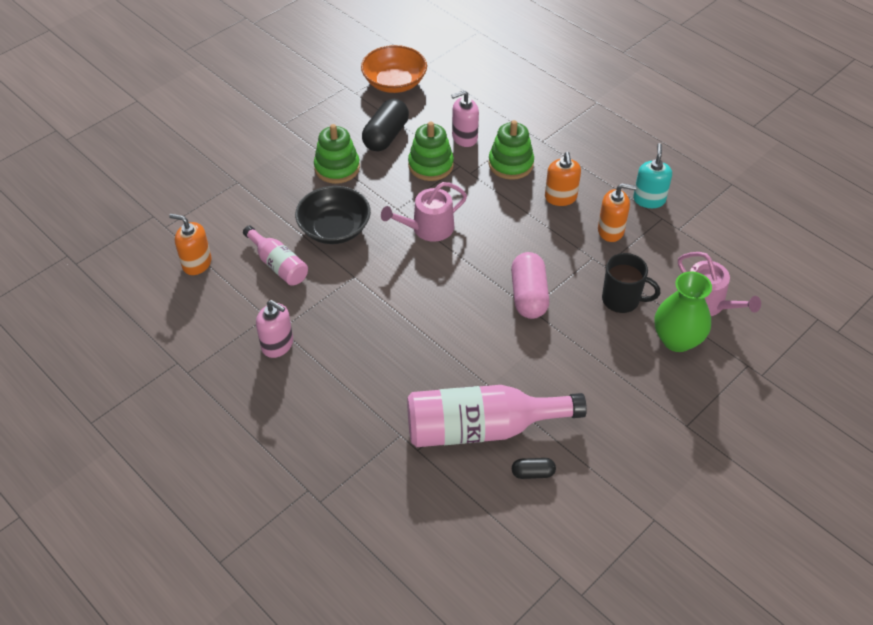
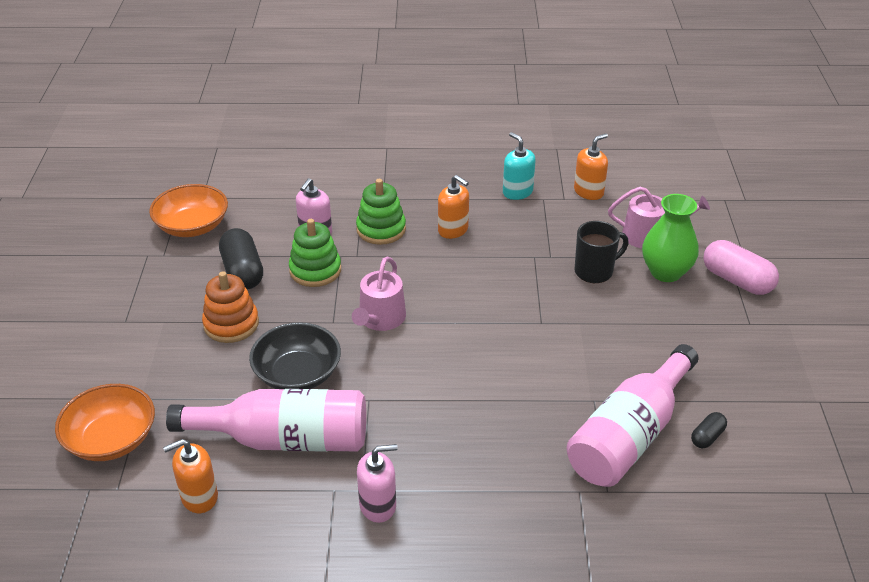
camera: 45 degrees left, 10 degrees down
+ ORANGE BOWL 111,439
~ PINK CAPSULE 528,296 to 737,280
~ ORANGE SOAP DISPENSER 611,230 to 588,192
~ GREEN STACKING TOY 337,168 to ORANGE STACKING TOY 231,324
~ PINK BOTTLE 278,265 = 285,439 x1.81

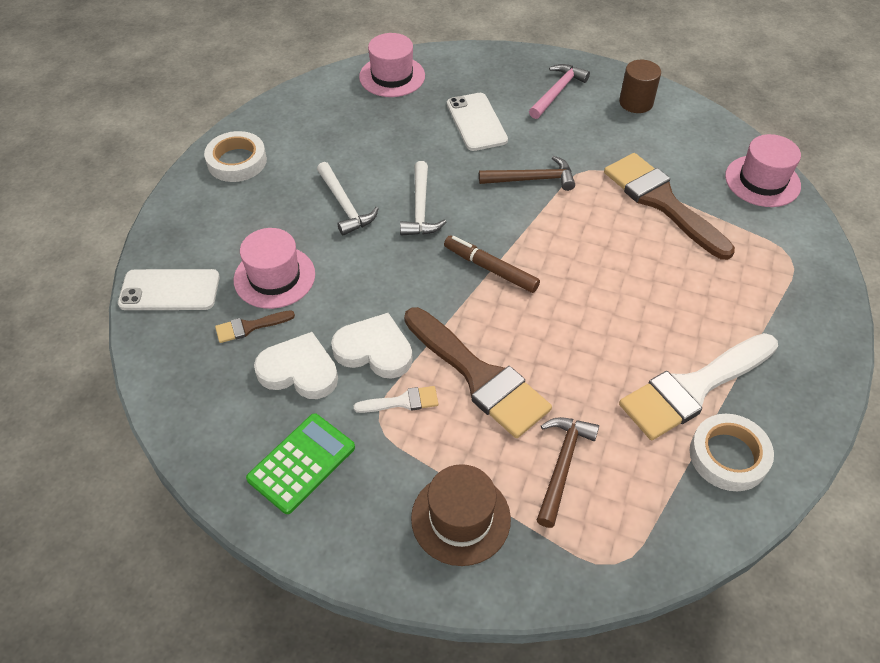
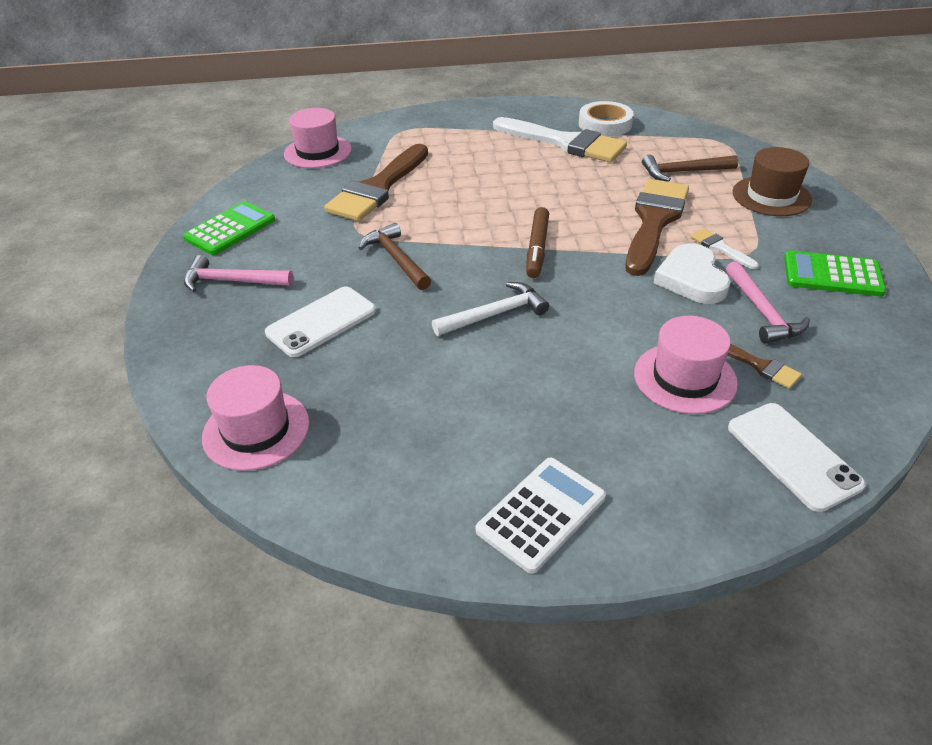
camera: 115 degrees left, 10 degrees down
- WHITE HAMMER 344,205
~ WHITE TAPE 237,161 to WHITE CALCULATOR 541,514
~ WHITE HEART 299,371 to PINK HAMMER 762,312
~ BROWN CYLINDER 636,102 to GREEN CALCULATOR 230,229

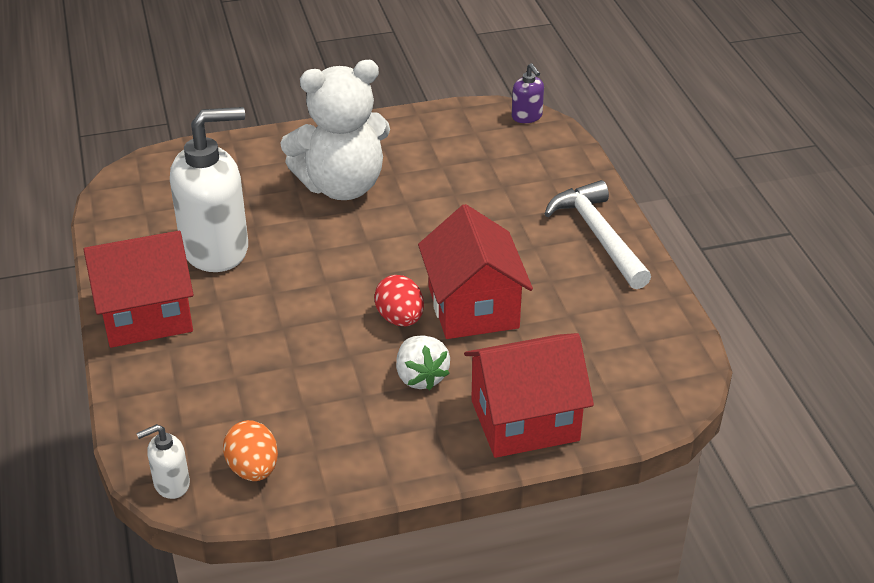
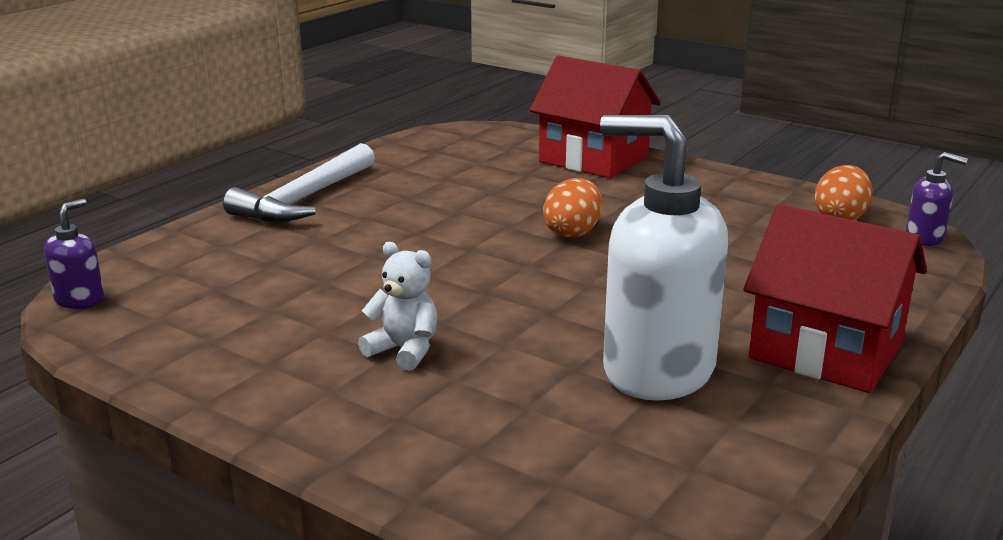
camera: 130 degrees left, 15 degrees down
- WHITE STRAWBERRY 420,377
- RED HOUSE 473,307
~ WHITE SOAP DISPENSER 171,484 to PURPLE SOAP DISPENSER 925,238
~ RED EGG 400,319 to ORANGE EGG 572,233
~ WHITE TEDDY BEAR 342,186 = 404,350 x0.45

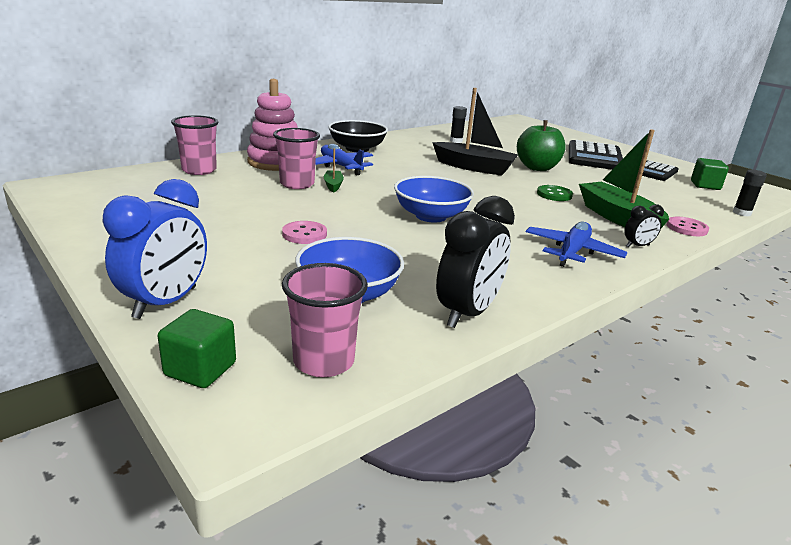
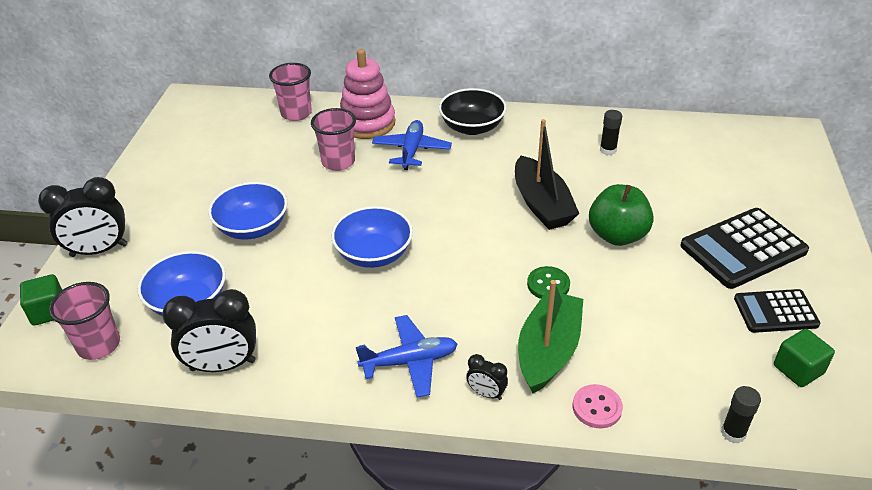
camera: 50 degrees right, 15 degrees up
- GREEN BOAT 333,185
~ PINK BUTTON 304,234 to BLUE BOWL 252,227
~ BLUE CLOCK 165,303 to BLACK CLOCK 99,250

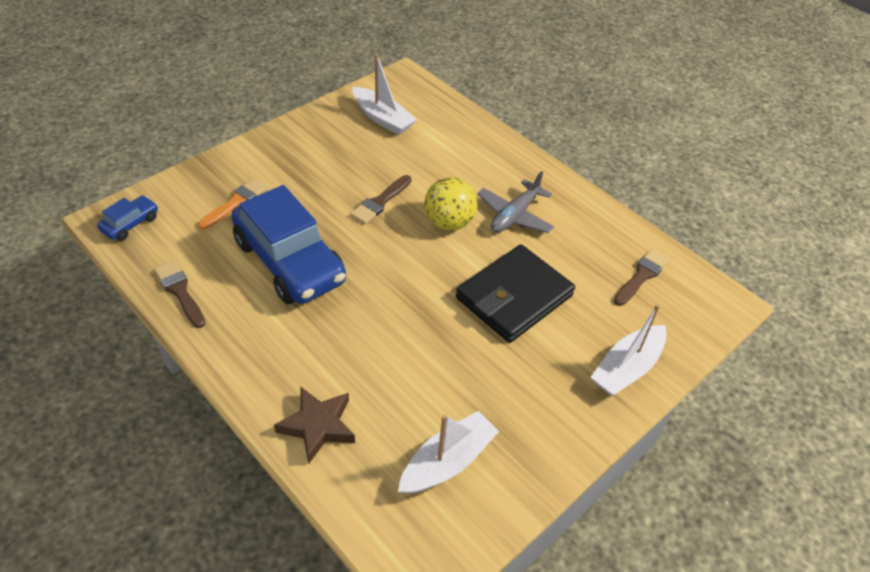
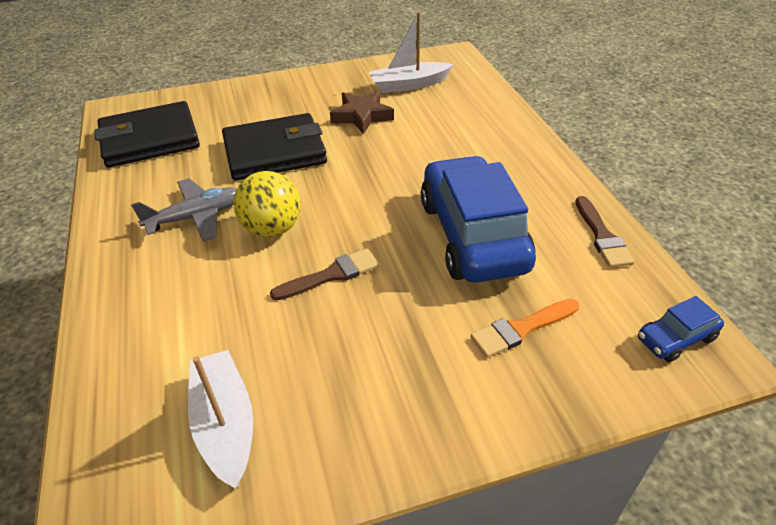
camera: 150 degrees left, 5 degrees down
- WHITE BOAT 627,368
~ BROWN STAR 318,426 to 362,116
~ BROWN BRUSH 641,276 to BLACK WALLET 150,139

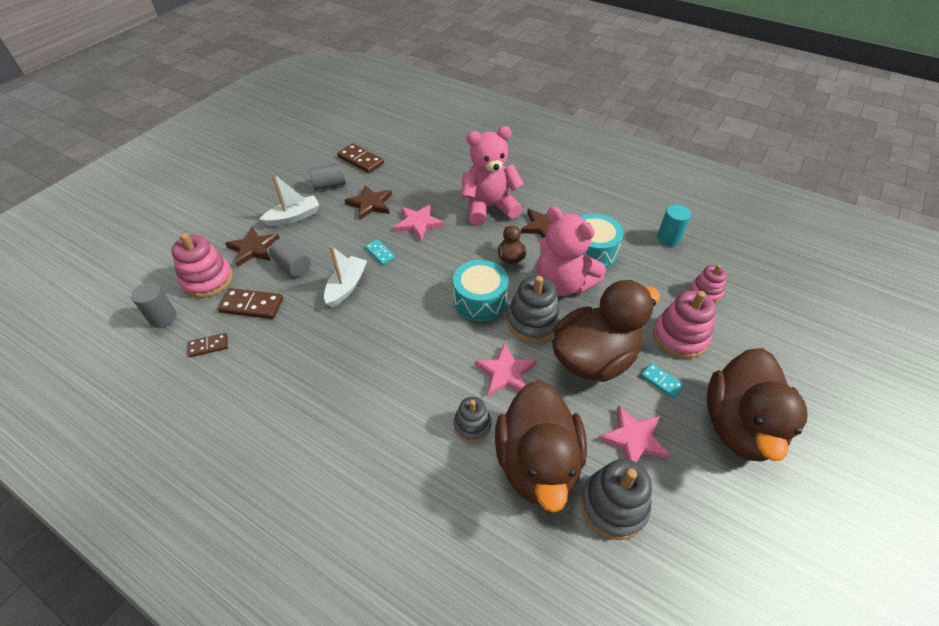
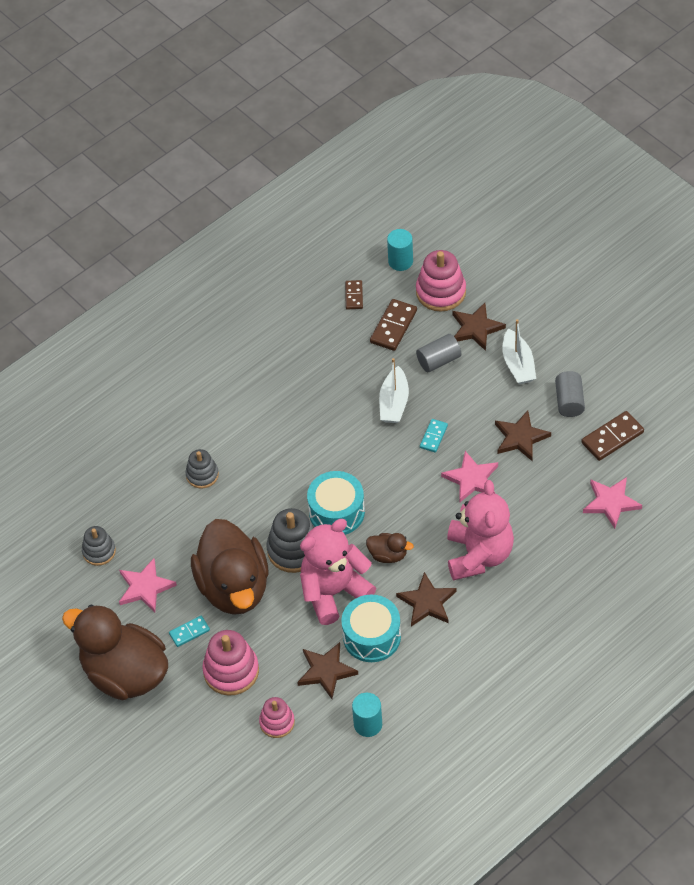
camera: 110 degrees right, 5 degrees up
- BROWN DUCK 537,463
+ BROWN STAR 326,671
~ PINK STAR 505,373 to 611,503
~ GREY CYLINDER 163,317 to TURQUOISE CYLINDER 400,261
~ WHITE BOAT 346,286 = 394,403 60 degrees clockwise
~ TURQUOISE DOMINO 380,253 = 433,436 45 degrees counterclockwise
~ GREY STACKING TOY 613,506 = 99,551 x0.62

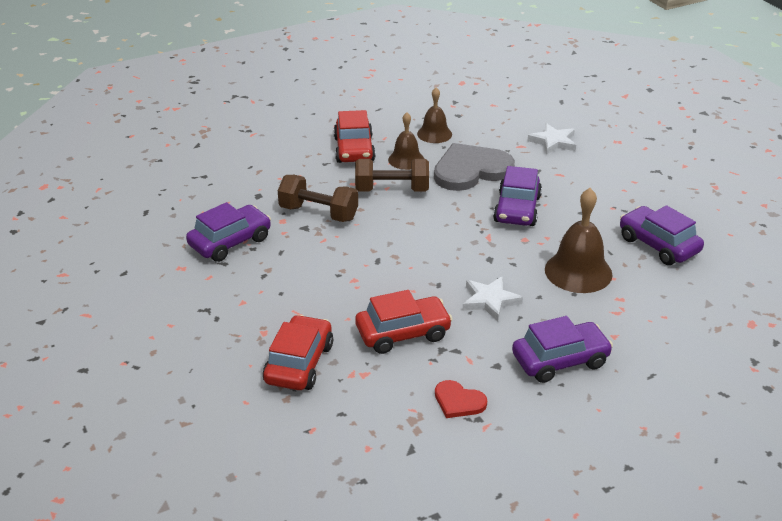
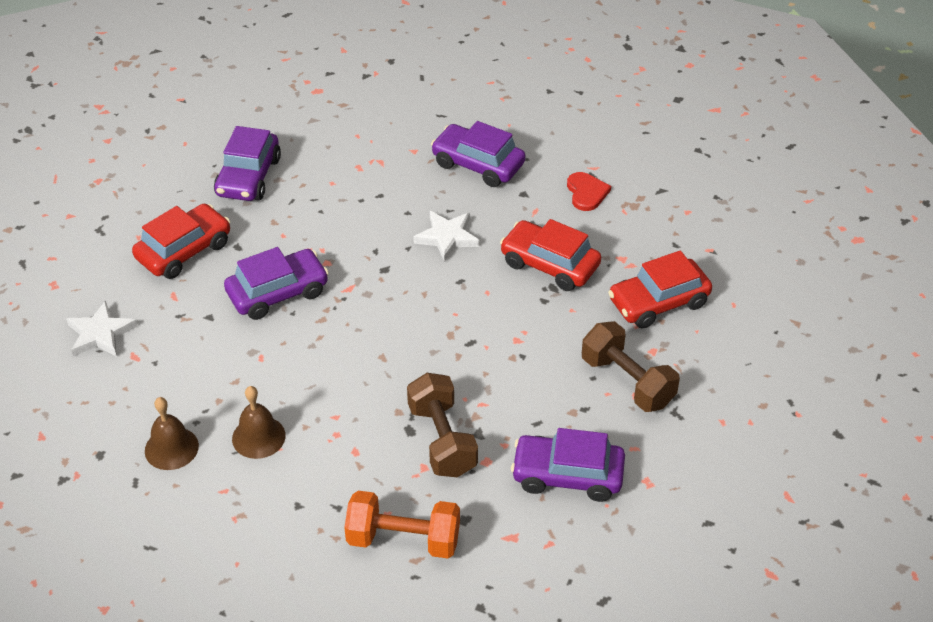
camera: 130 degrees left, 10 degrees up
- GREY HEART 471,170
- BROWN BELL 578,272
+ ORANGE DUMBBELL 403,539
~ RED CAR 354,149 to 184,251
~ BROWN DUMBBELL 392,190 to 627,382

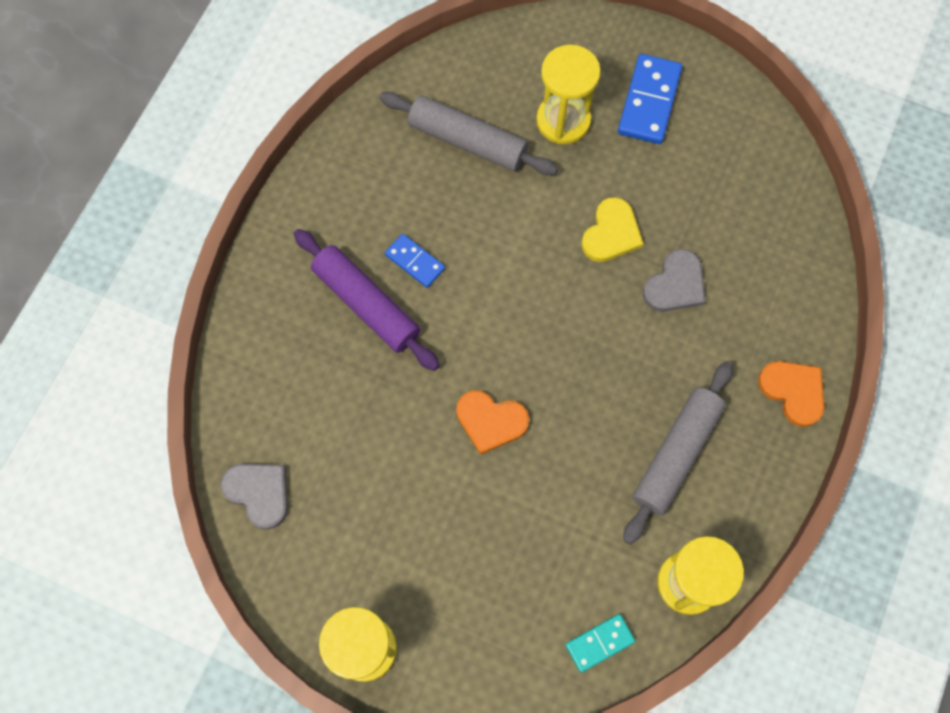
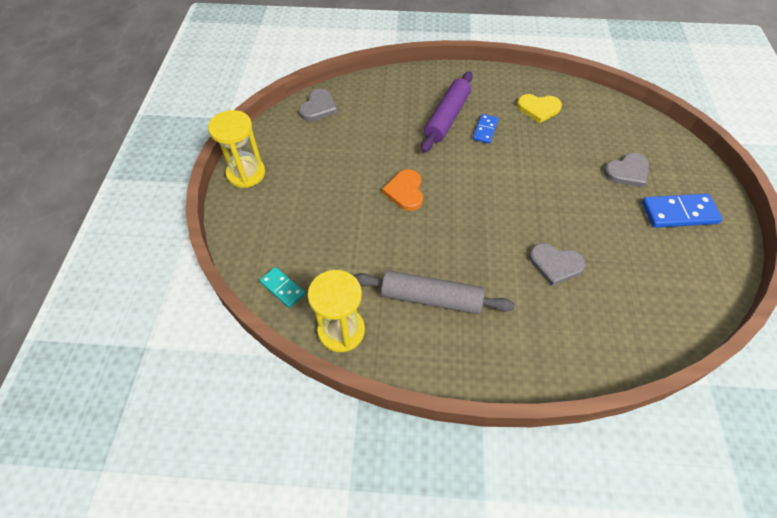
camera: 70 degrees right, 15 degrees down
- GREY ROLLING PIN 467,141
- ORANGE HEART 793,391
~ YELLOW HEART 611,233 to 538,109
~ YELLOW HOURGLASS 563,120 to GREY HEART 627,172

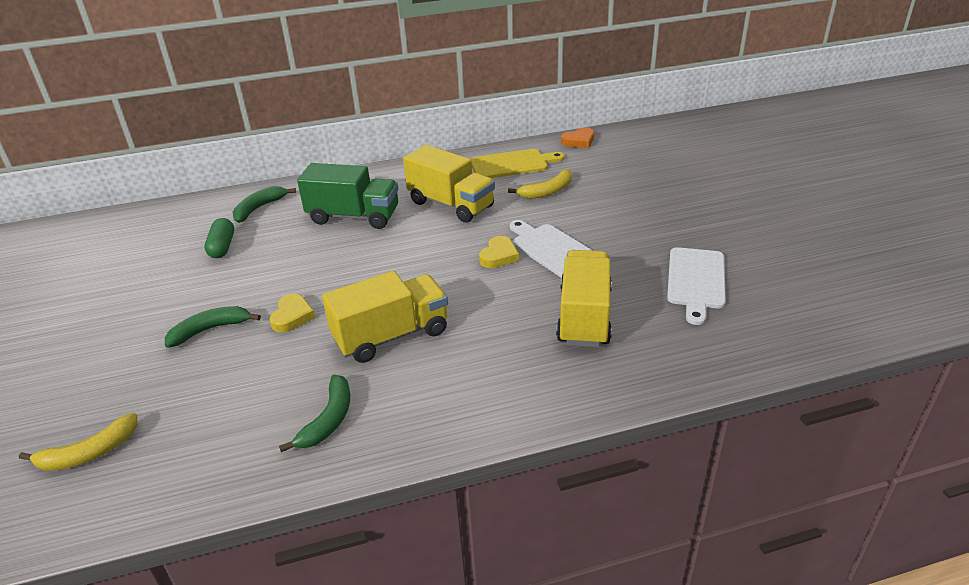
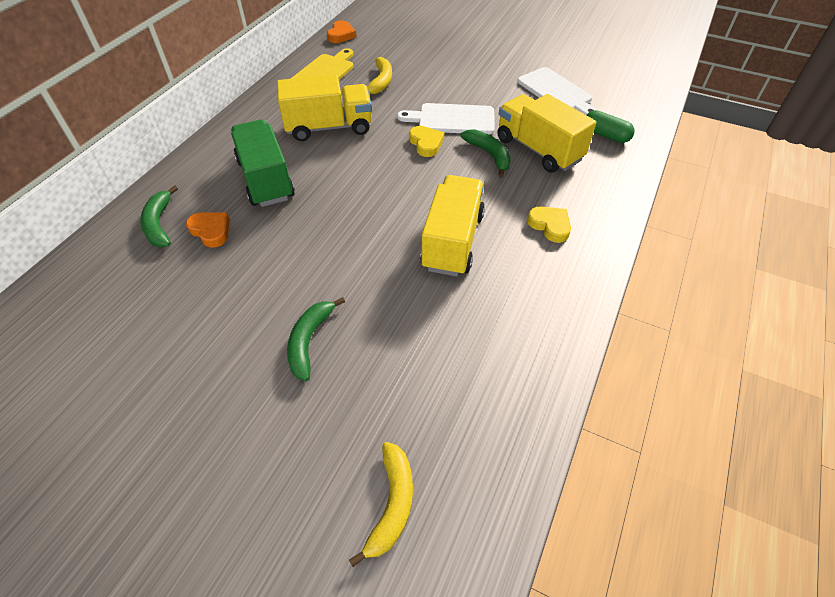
camera: 50 degrees left, 15 degrees up
+ ORANGE HEART 211,231
~ GREEN CAPSULE 222,247 to 605,135
~ YELLOW HEART 292,316 to 550,226
~ GREEN BANANA 328,420 to 489,155
~ GREEN TRUCK 354,216 = 266,179 75 degrees counterclockwise

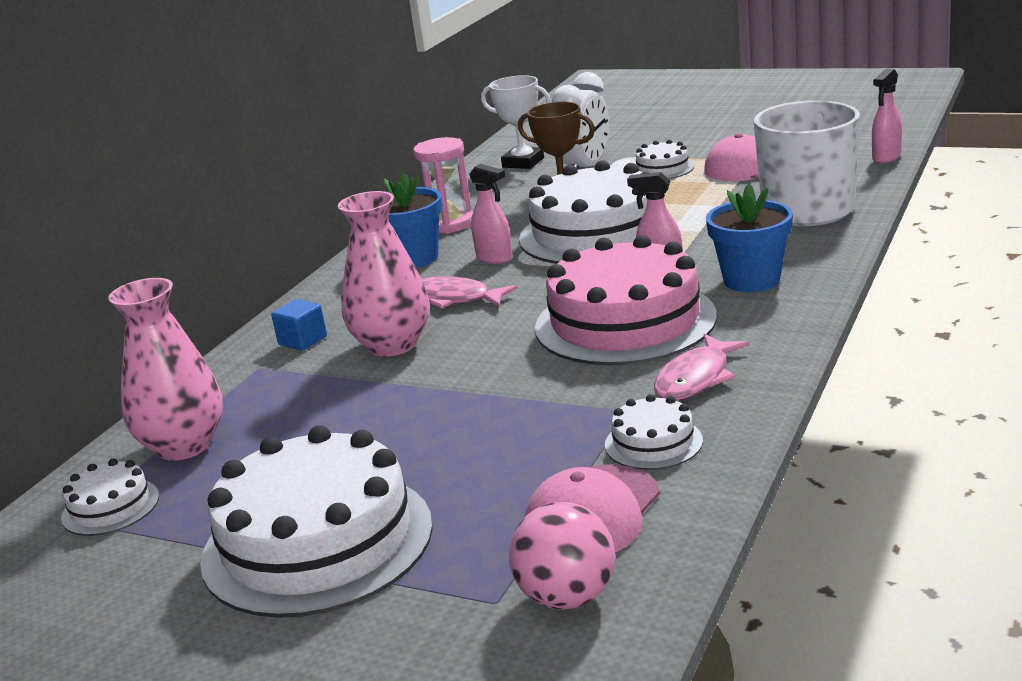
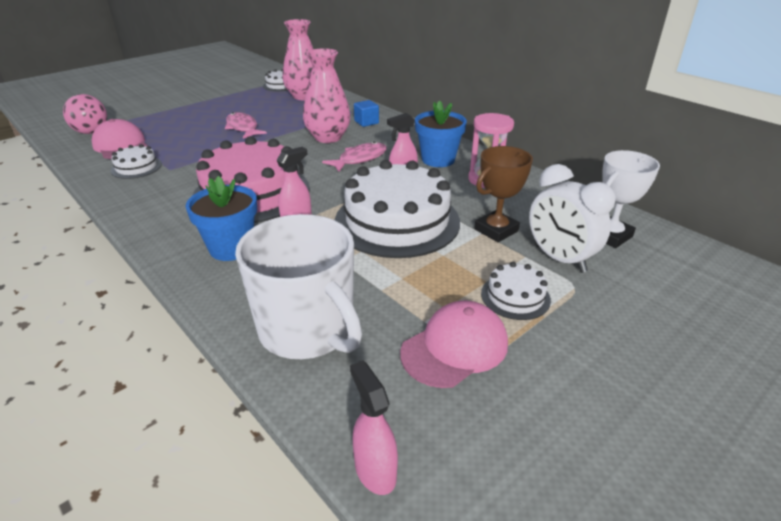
camera: 110 degrees right, 10 degrees up
- WHITE CAKE 317,542
~ PINK FISH 696,378 to 243,128

